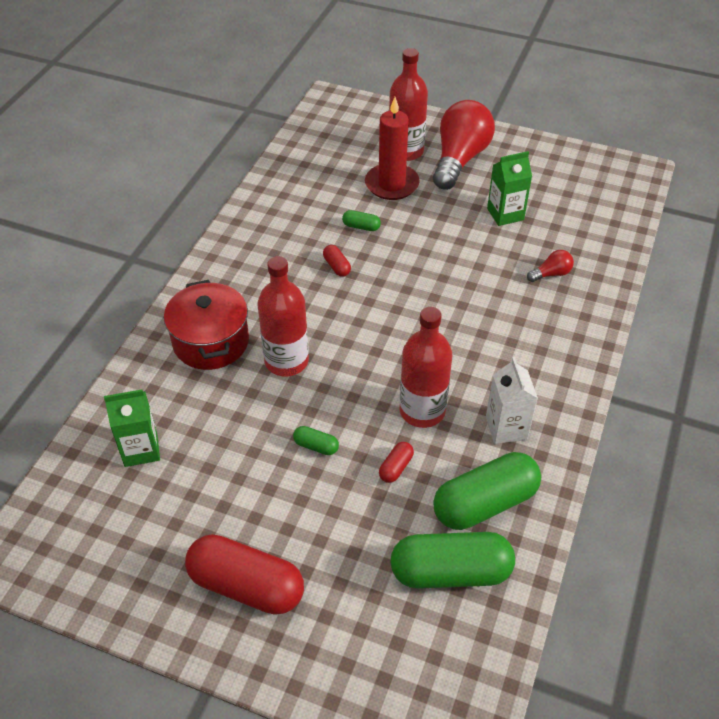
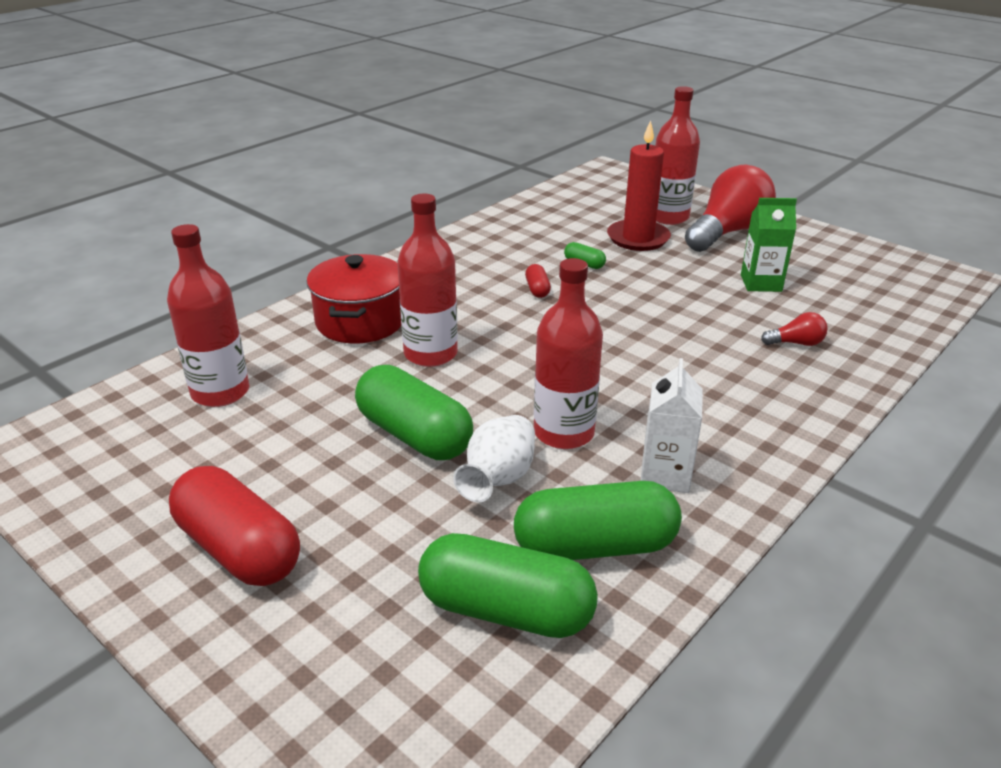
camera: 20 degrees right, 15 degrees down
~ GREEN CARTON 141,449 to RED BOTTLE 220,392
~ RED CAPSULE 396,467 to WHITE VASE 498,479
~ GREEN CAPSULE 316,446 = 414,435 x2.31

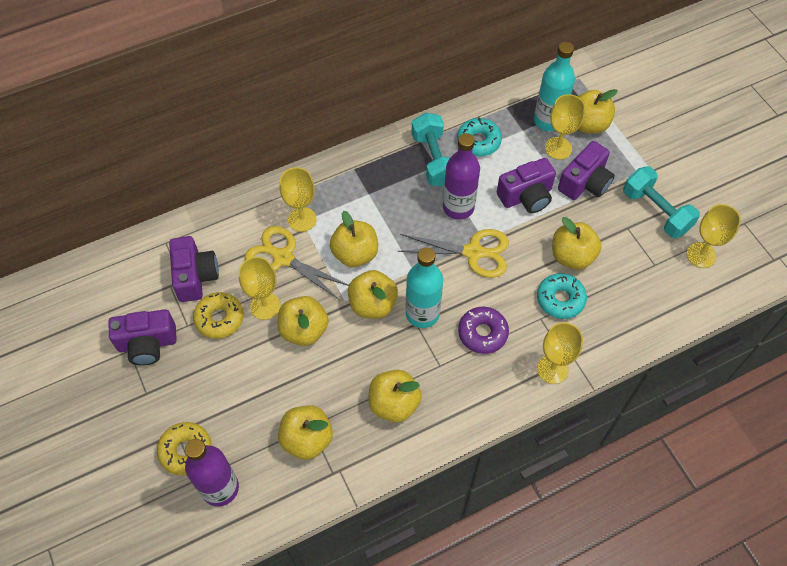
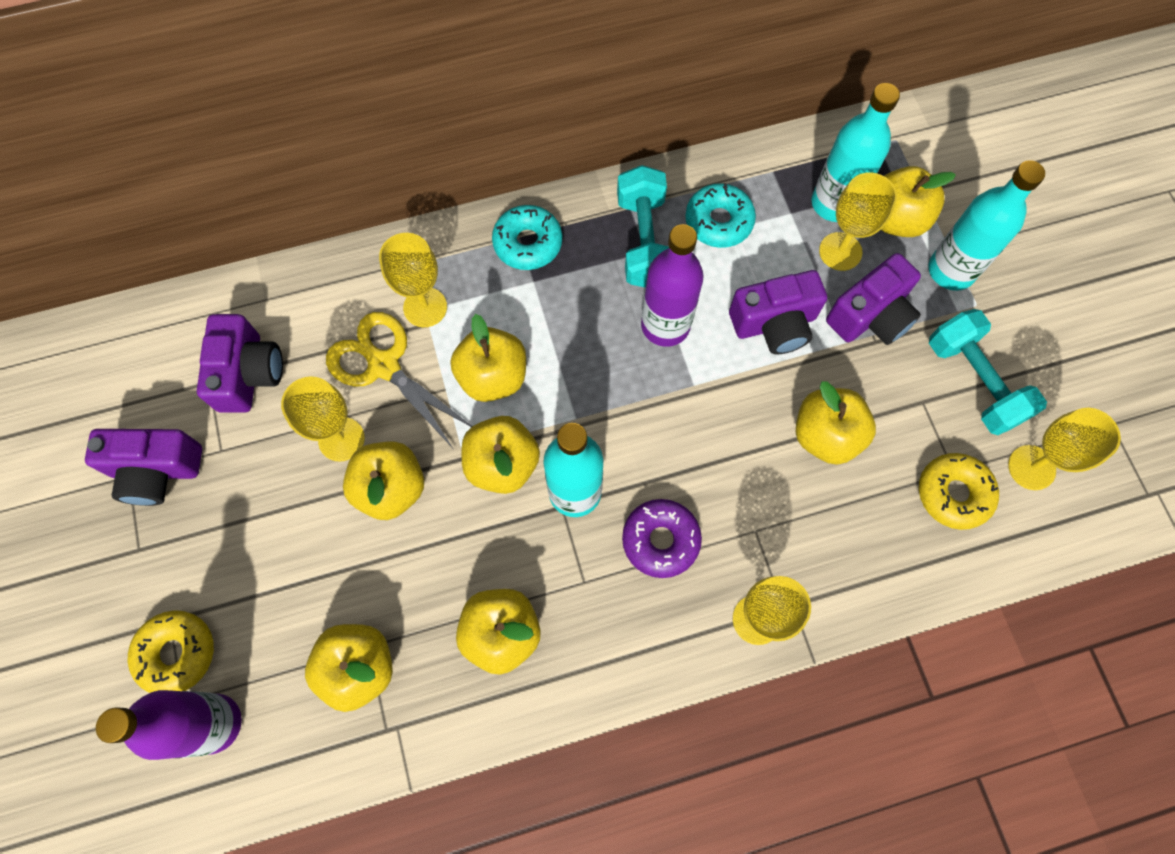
camera: 10 degrees right, 10 degrees up
- YELLOW SCISSORS 473,252
+ TURQUOISE BOTTLE 951,270
~ YELLOW DONUT 219,319 to 953,494
~ TURQUOISE DONUT 560,299 to 528,243

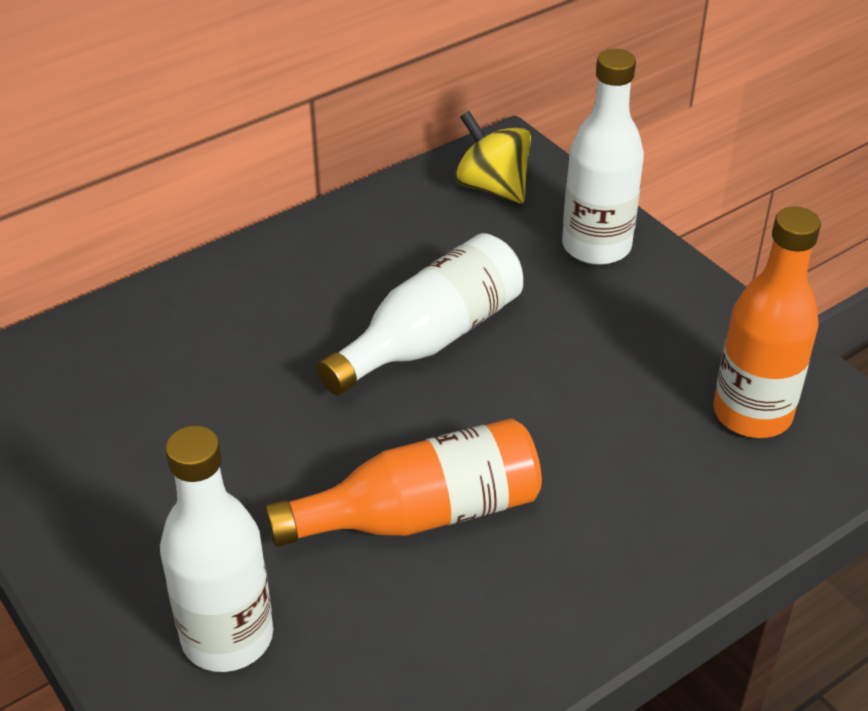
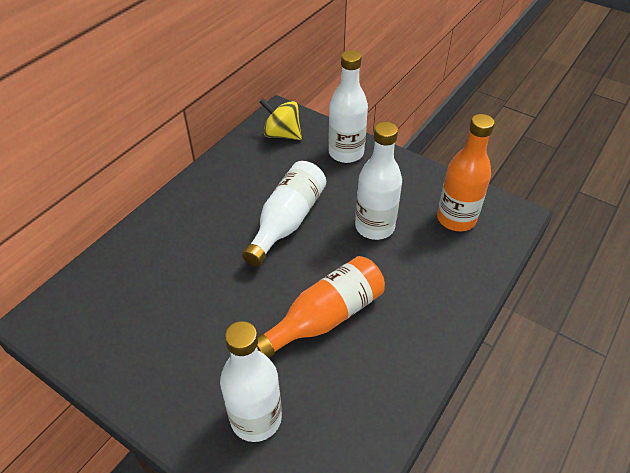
camera: 20 degrees left, 5 degrees up
+ WHITE BOTTLE 374,227

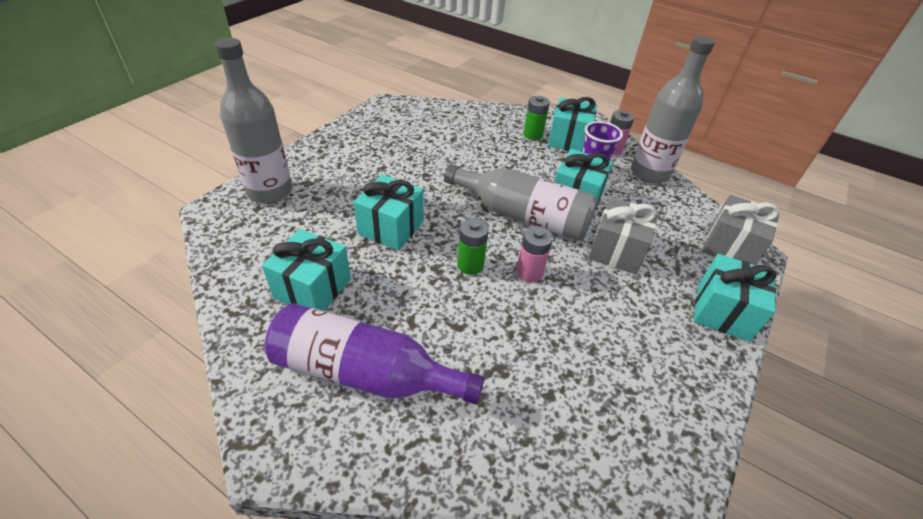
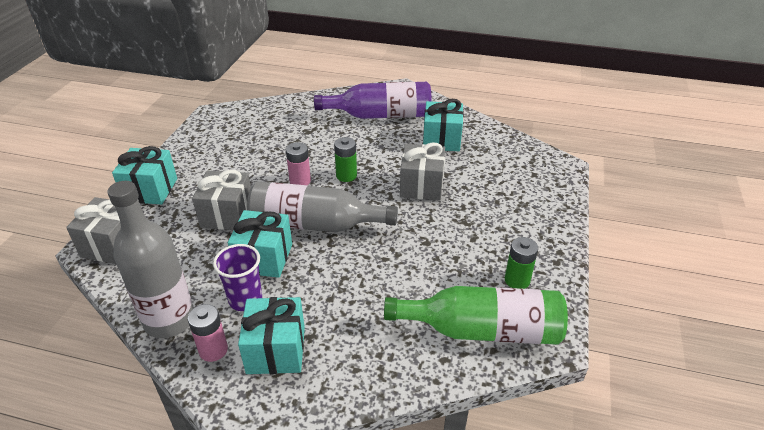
camera: 165 degrees right, 5 degrees down
- GREY BOTTLE 270,191
+ GREEN BOTTLE 482,330
~ GREEN BATTERY 533,135 to 517,280
~ TURQUOISE GIFT 391,228 to GREY GIFT 421,186

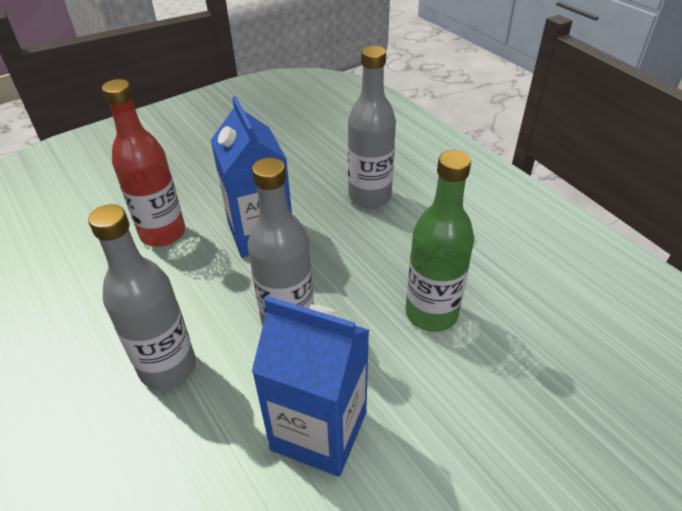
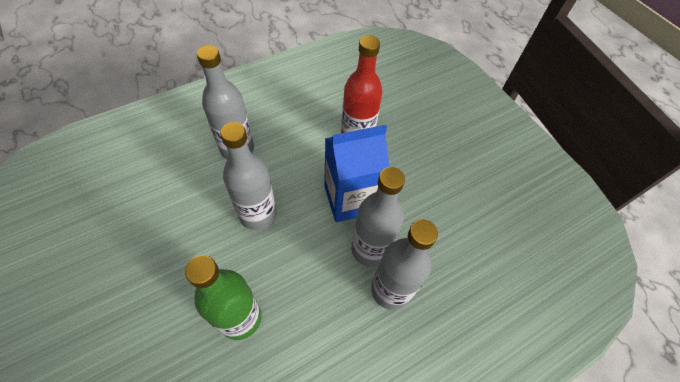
camera: 90 degrees right, 15 degrees up
- BLUE CARTON 319,430
+ GREY BOTTLE 370,249

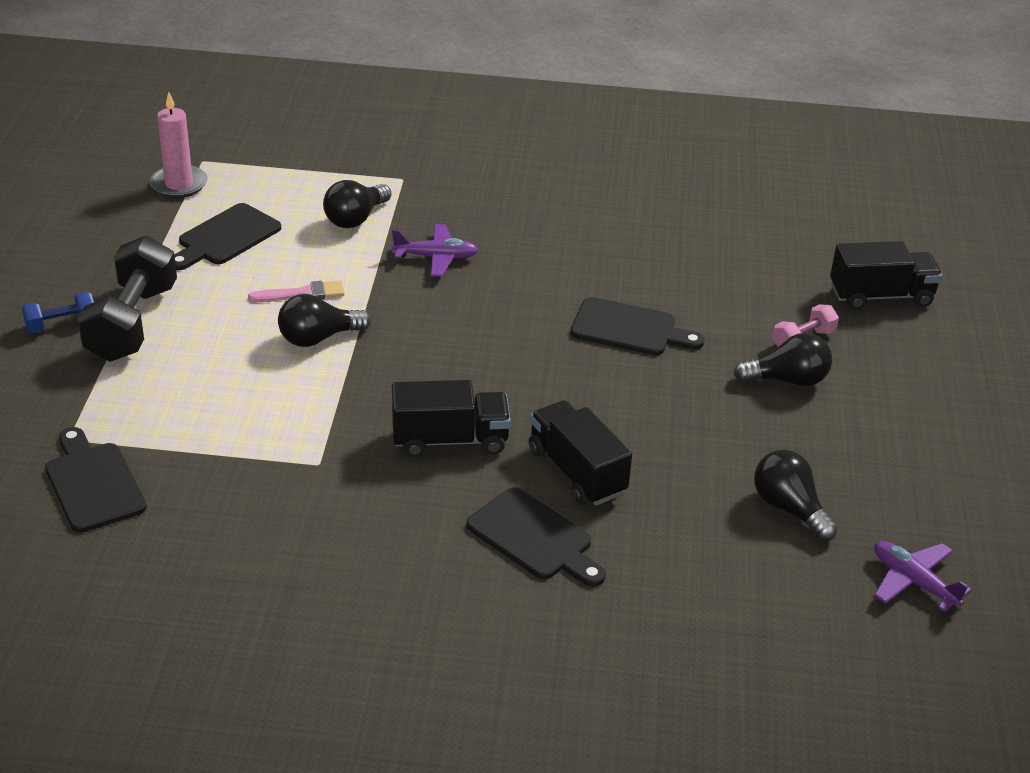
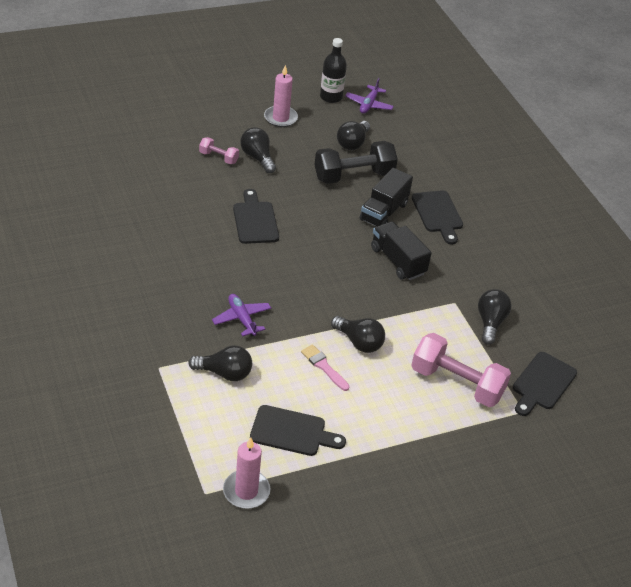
camera: 120 degrees left, 5 degrees up
- BLUE DUMBBELL 61,324
- BLACK TRUCK 880,296
+ PINK CANDLE 280,118
+ BLACK BOTTLE 331,97
+ PINK DUMBBELL 456,383
+ BLACK LIGHT BULB 490,323
~ BLACK DUMBBELL 132,323 to 353,176
~ BLACK CUTTING BOARD 534,538 = 438,214 150 degrees clockwise

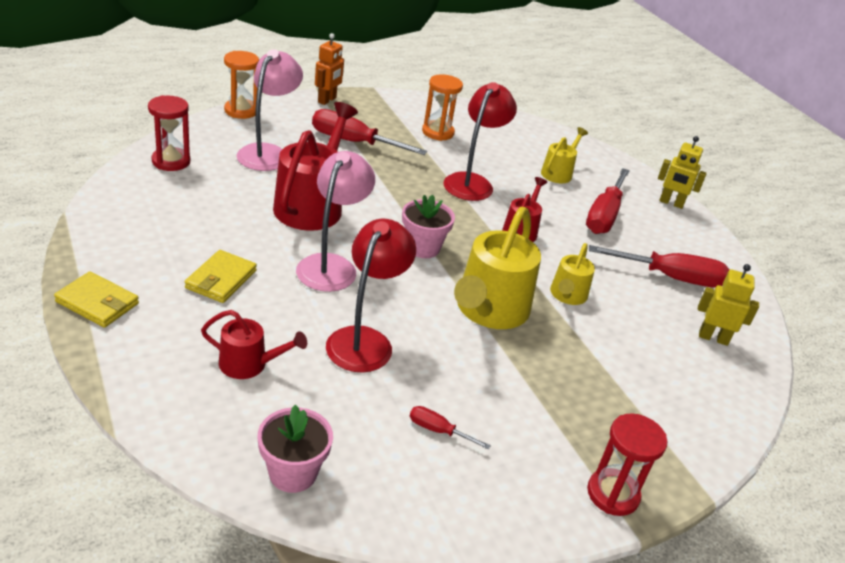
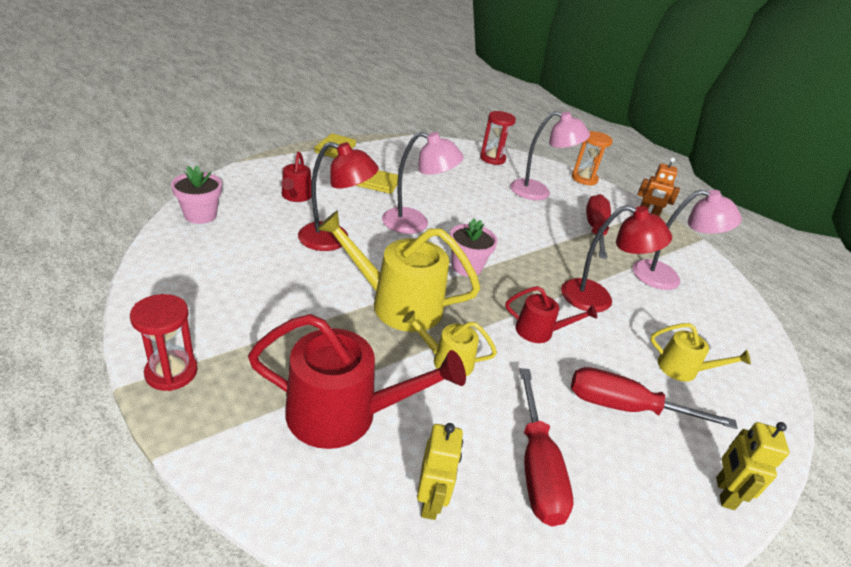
camera: 80 degrees right, 0 degrees up
- RED SCREWDRIVER 438,431
~ RED WATERING CAN 311,205 to 343,414
~ ORANGE HOURGLASS 437,132 to PINK LAMP 666,277

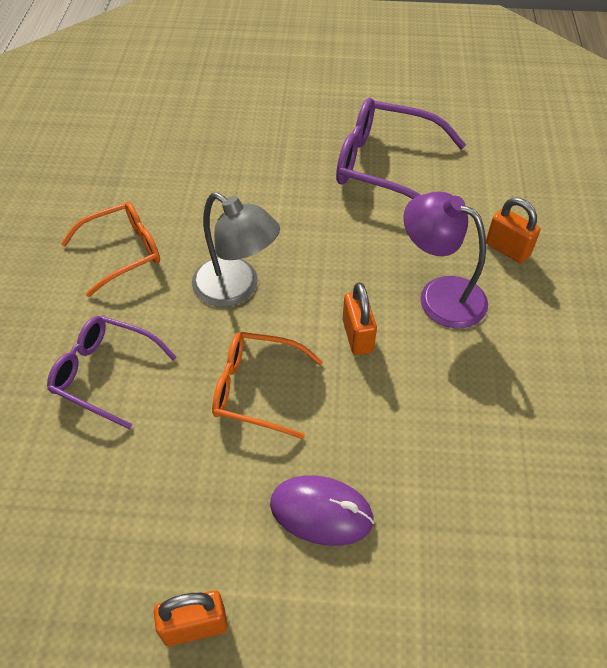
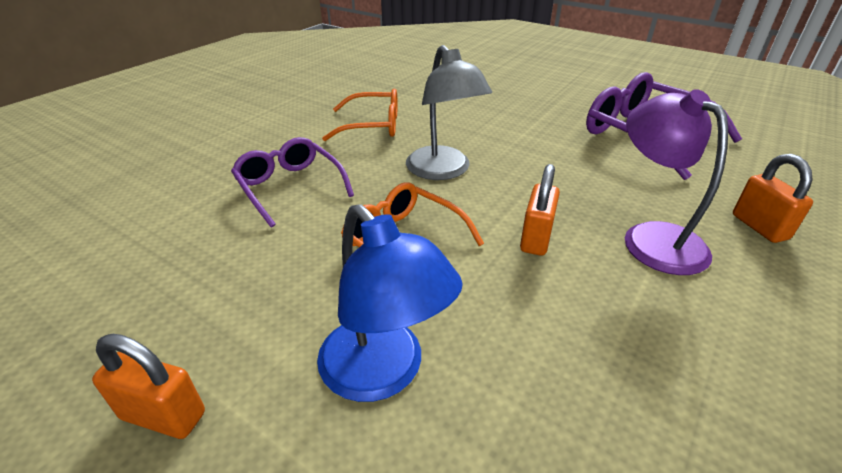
camera: 30 degrees right, 15 degrees down
~ PURPLE MOUSE 321,512 to BLUE LAMP 383,373

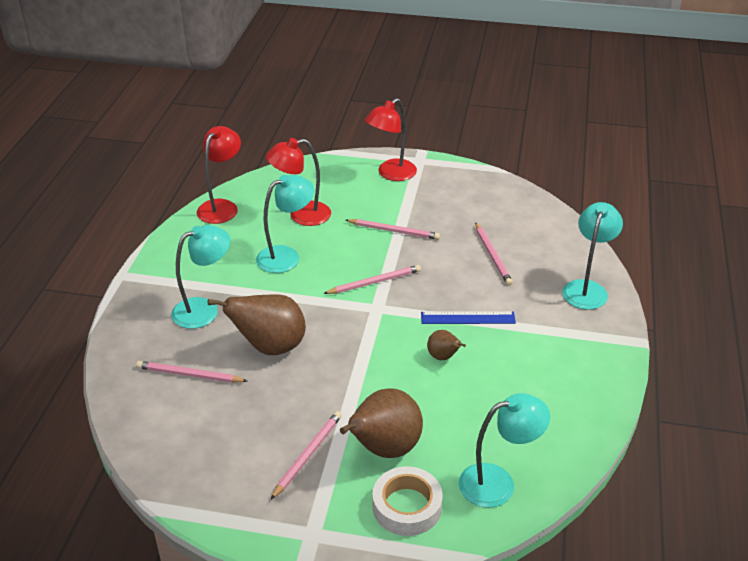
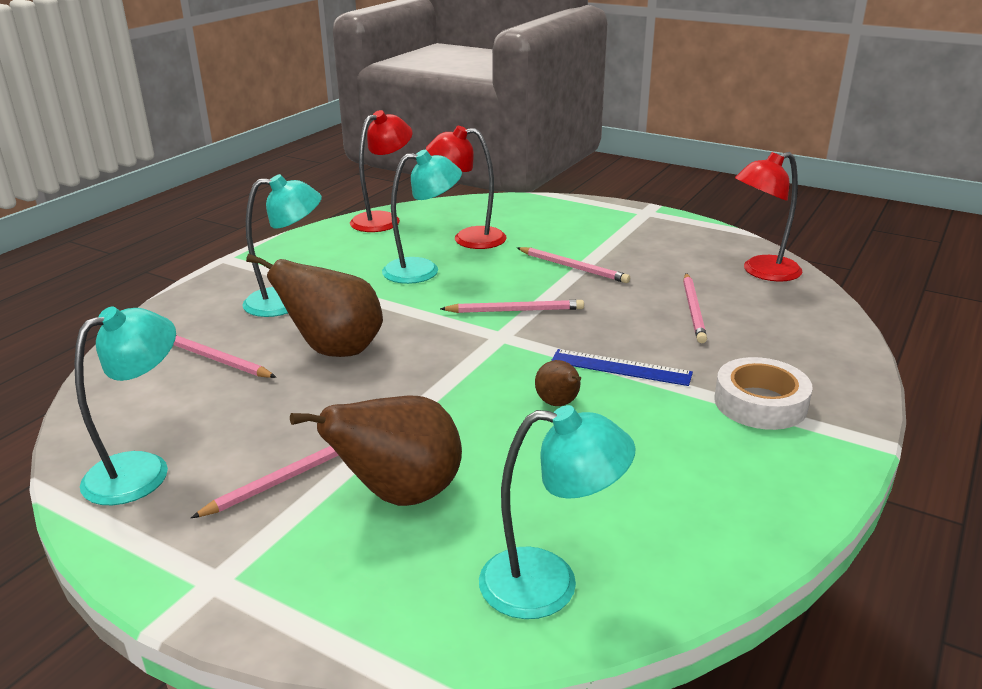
camera: 20 degrees right, 10 degrees down
~ RED LAMP 391,174 to 762,272
~ WHITE TAPE 407,506 to 760,403
~ TURQUOISE LAMP 587,288 to 142,470

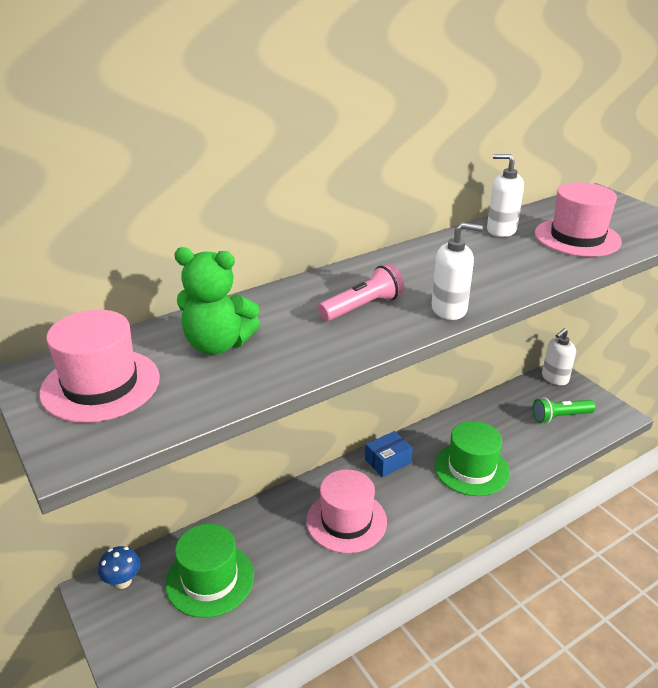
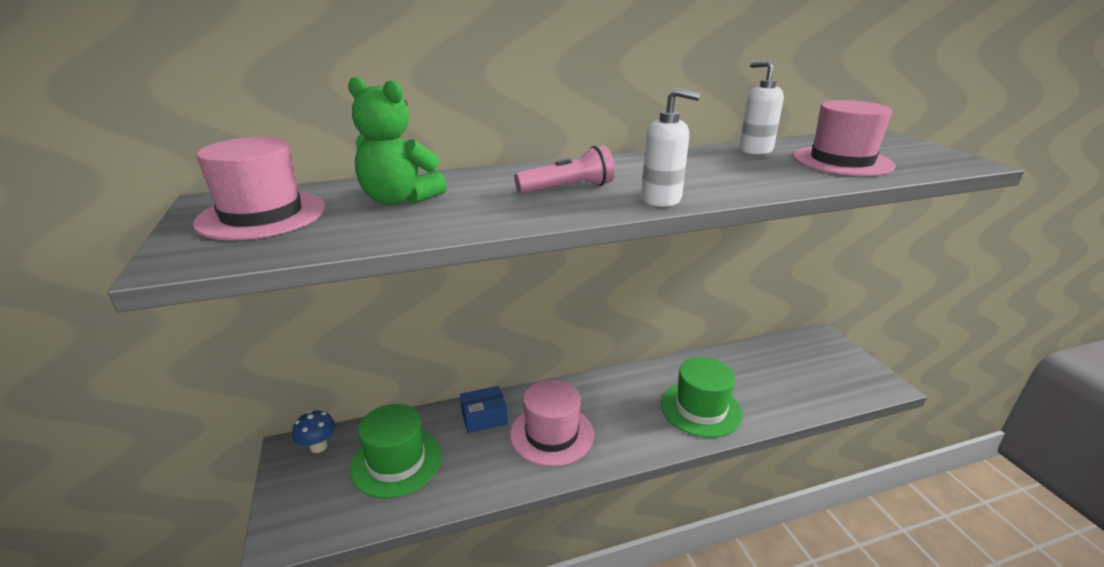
camera: 15 degrees right, 5 degrees down
- GREEN FLASHLIGHT 560,417
- WHITE SOAP DISPENSER 554,378
~ BLUE BOX 388,461 to 484,417

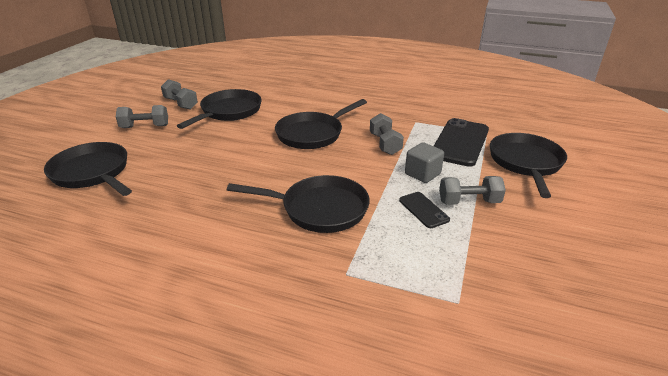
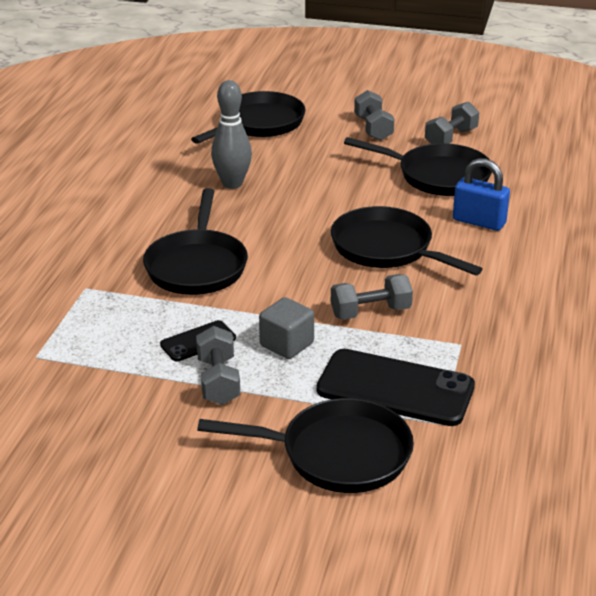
camera: 85 degrees right, 0 degrees up
+ GREY BOWLING PIN 232,184
+ BLUE PADLOCK 479,222

